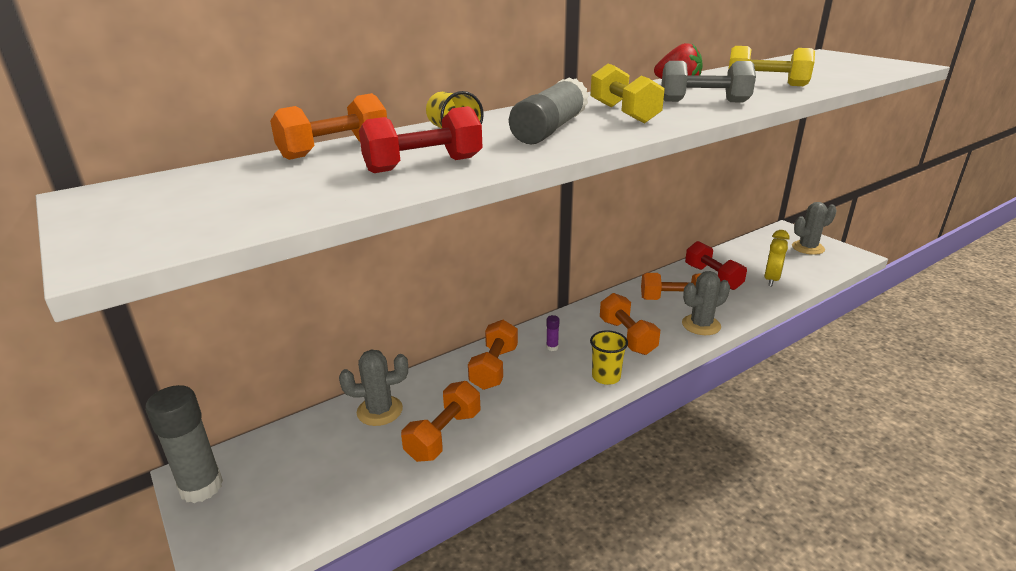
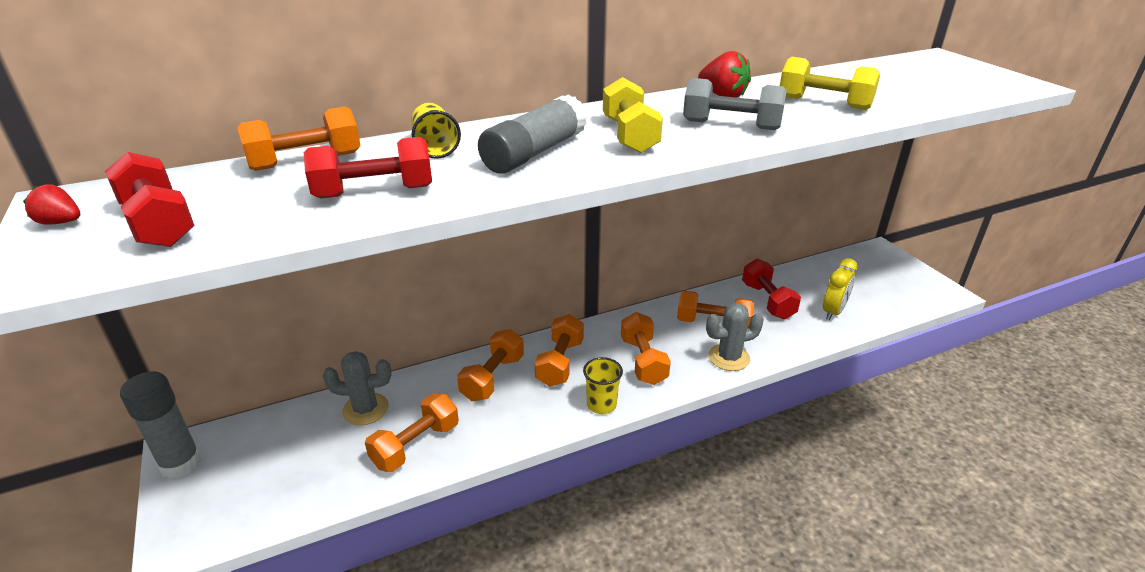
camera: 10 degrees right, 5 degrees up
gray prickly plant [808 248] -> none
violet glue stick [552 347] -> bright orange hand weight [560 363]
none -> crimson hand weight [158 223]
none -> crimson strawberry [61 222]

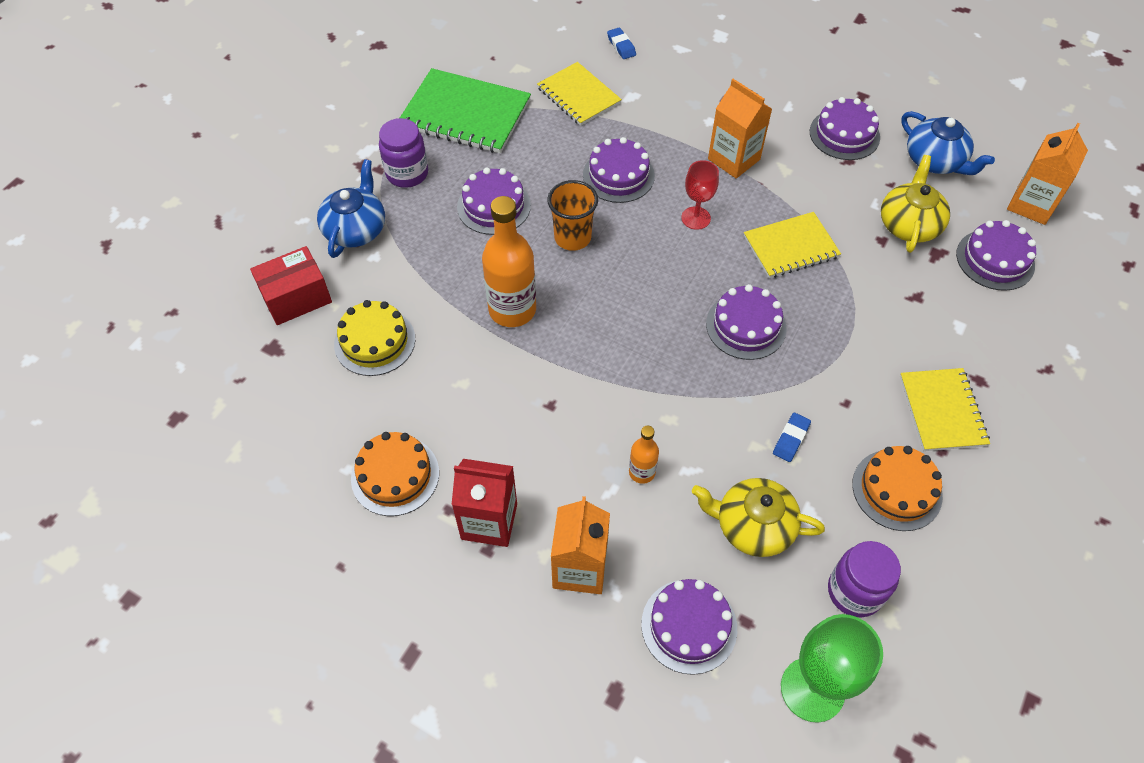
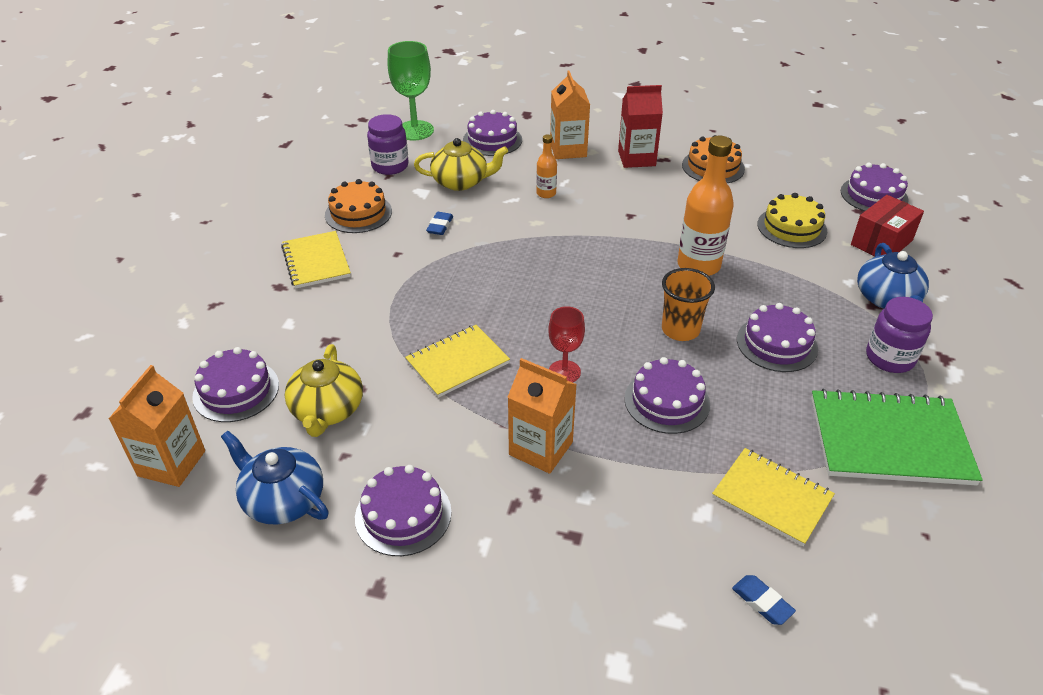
camera: 165 degrees right, 15 degrees down
violet cake [746 326] -> violet cake [874 195], move

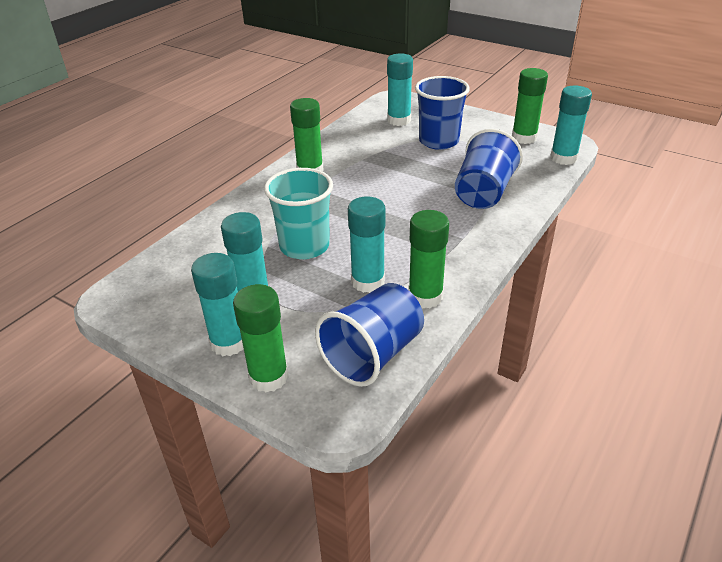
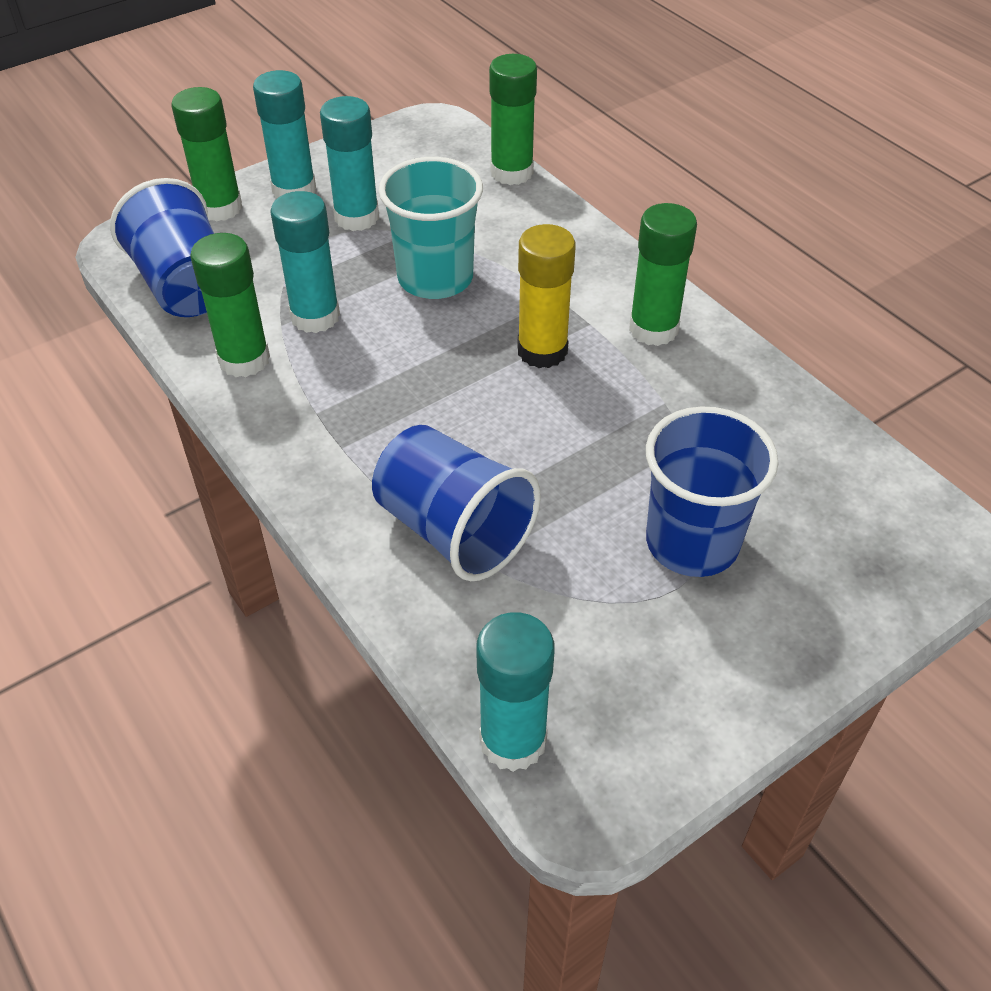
camera: 110 degrees right, 10 degrees up
aqua glue stick [399 120] -> none
emerald glue stick [524 138] -> emerald glue stick [511 172], move
none -> yellow glue stick [542 351]

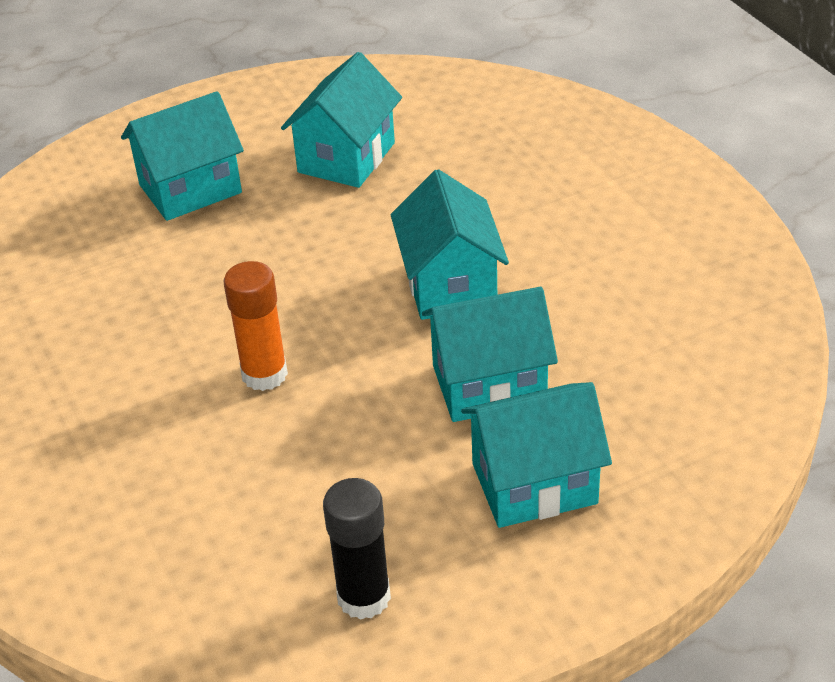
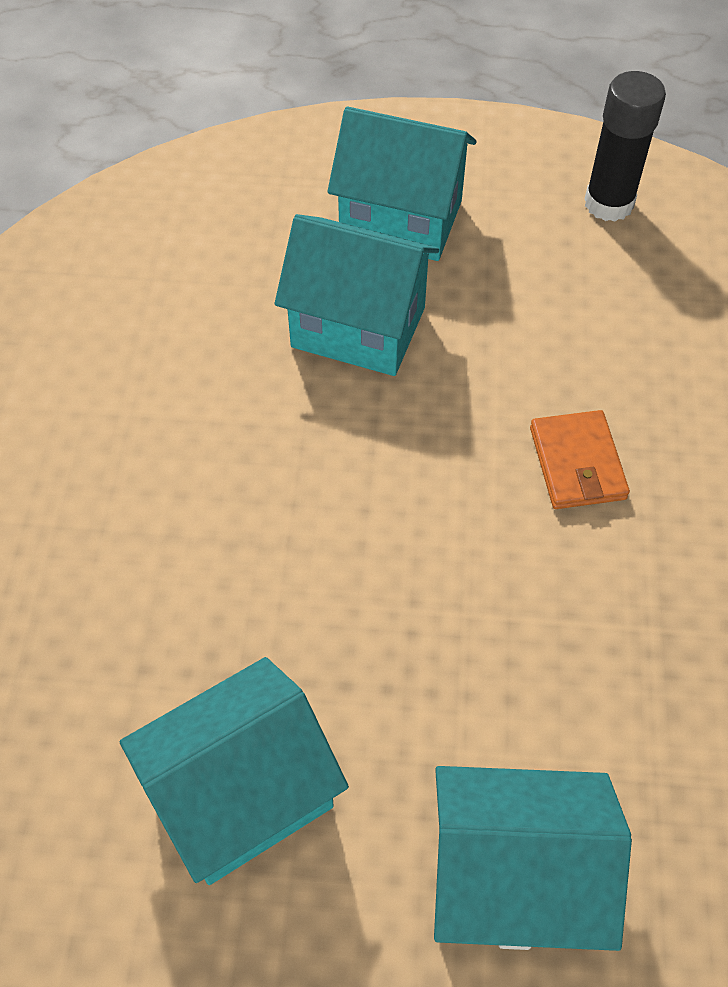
camera: 150 degrees left, 15 degrees up
aqua house [450 285] -> none
bright orange glue stick [264 374] -> bright orange card wallet [577 463]

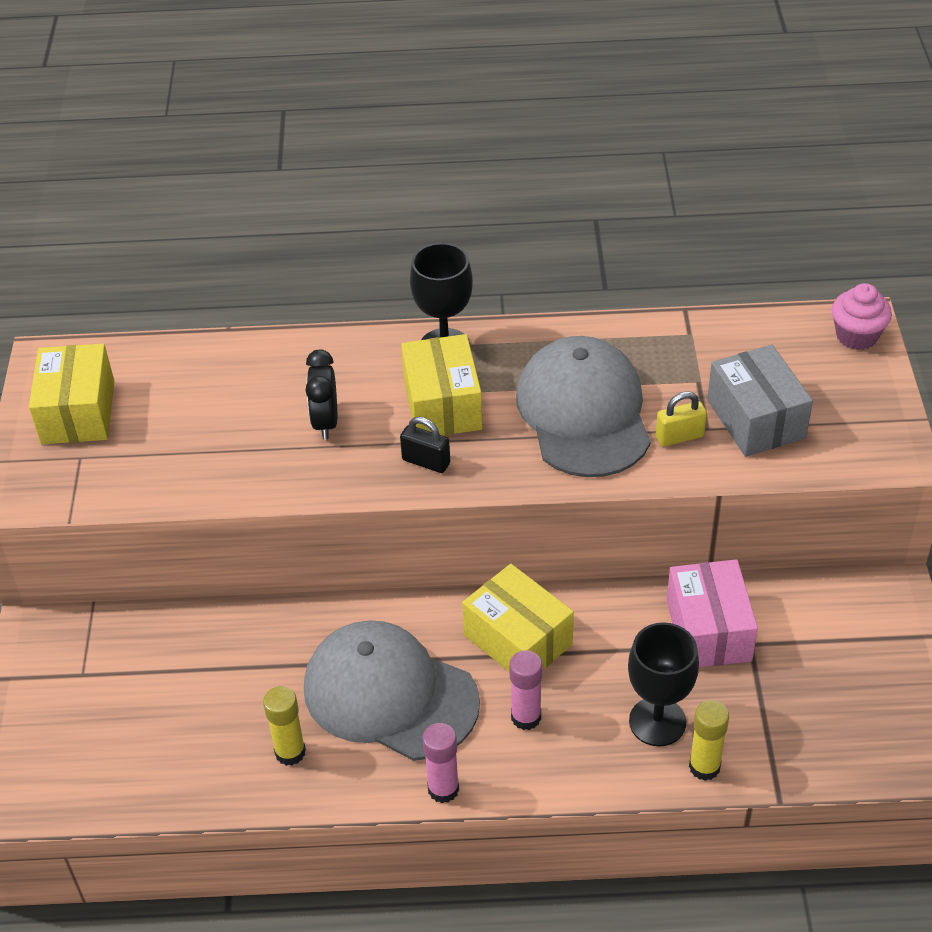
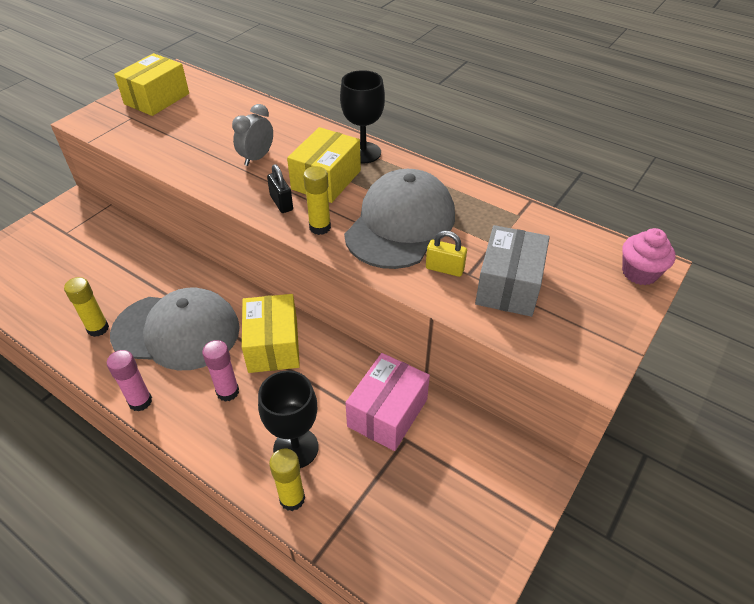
camera: 35 degrees right, 0 degrees up
ebony alarm clock [325 422] -> gray alarm clock [257 158]
gray peaked cap [390 694] -> gray peaked cap [177 331], 120 degrees clockwise
none -> yellow glue stick [320 227]

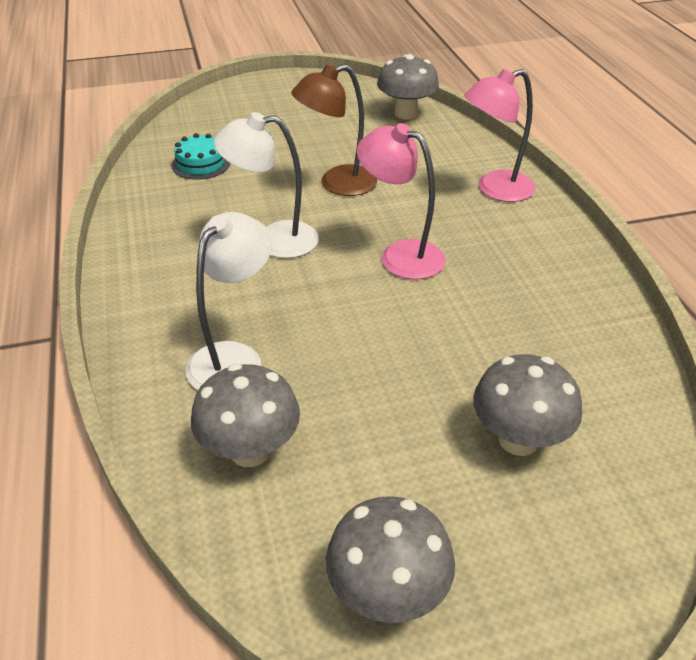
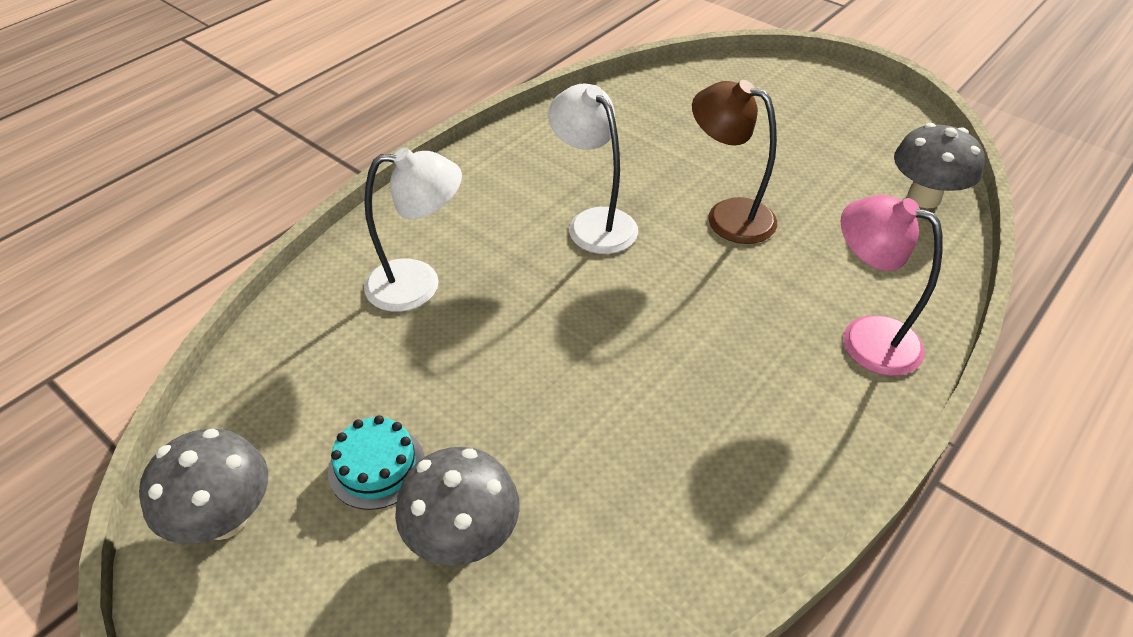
camera: 55 degrees right, 5 degrees up
rosy lamp [400 255] -> none
aqua cake [201 164] -> aqua cake [376 467], move
gray toadstool [250 450] -> none

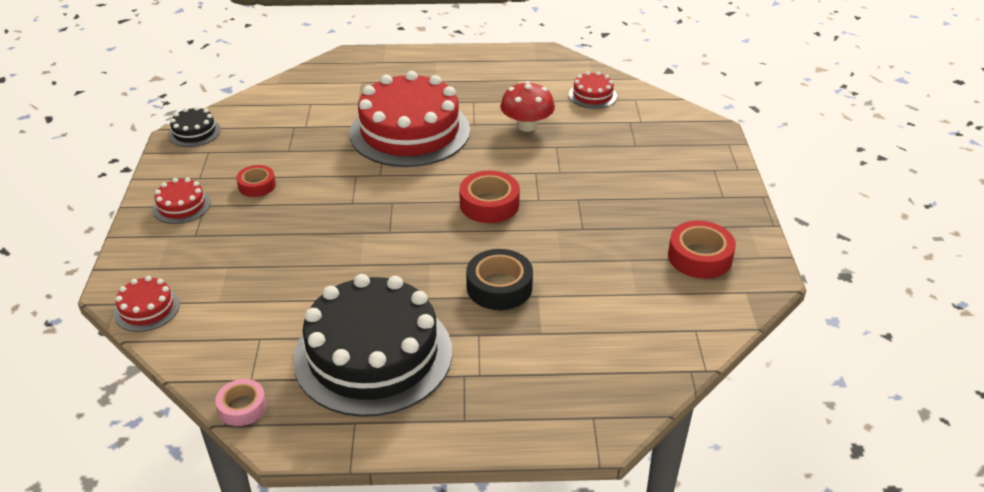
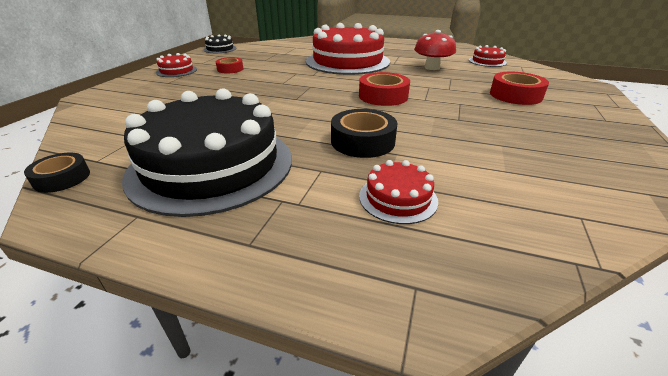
camera: 20 degrees right, 5 degrees down
crimson sticky tape [699 257] -> crimson sticky tape [515 95], move
crimson cake [147 309] -> crimson cake [398 198], move
rosy sticky tape [242 407] -> ebony sticky tape [62 178]

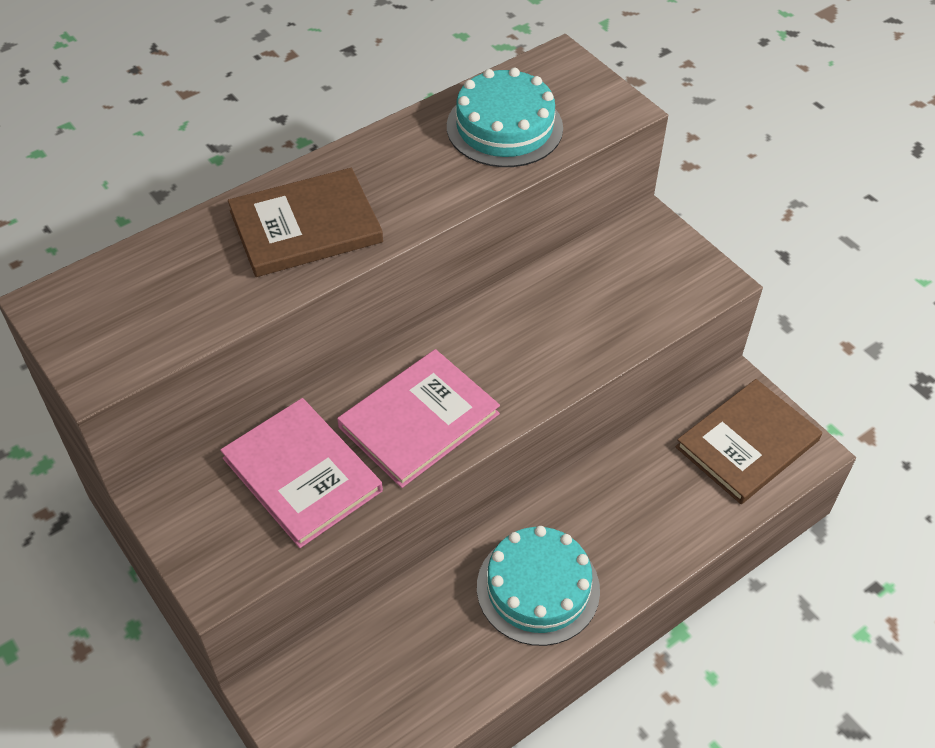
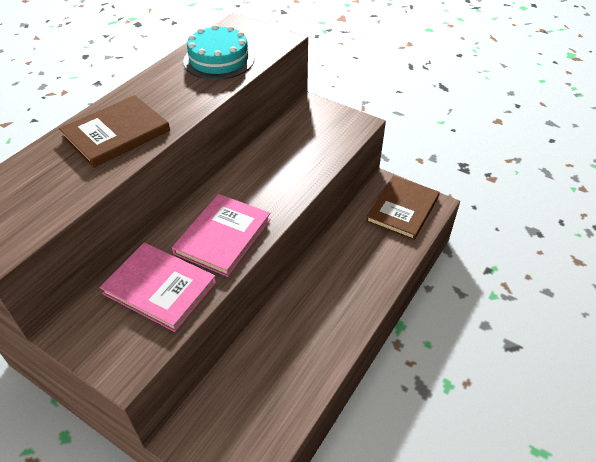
camera: 20 degrees left, 5 degrees down
aqua cake [538 588] -> none

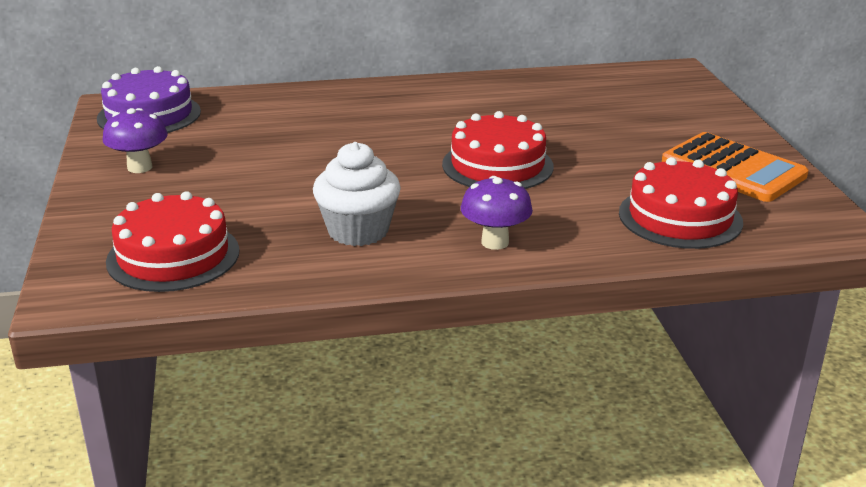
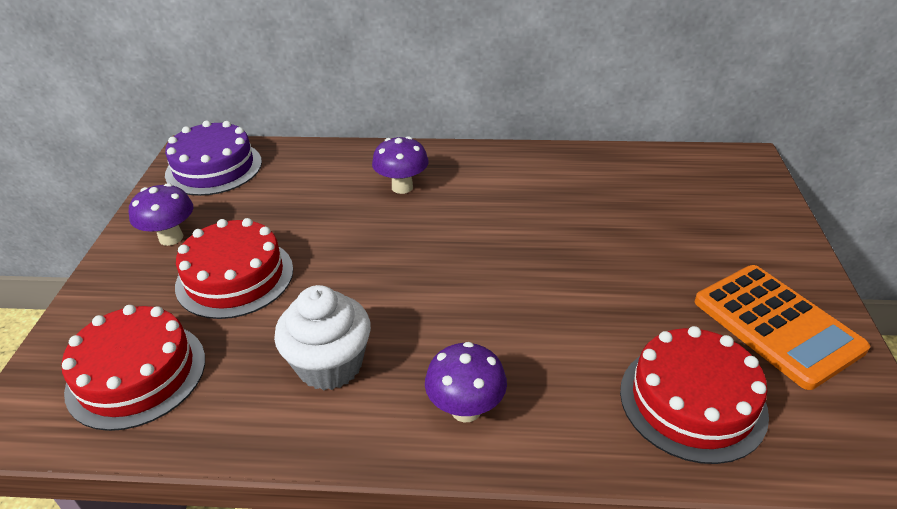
camera: 15 degrees right, 10 degrees up
crimson cake [497 165] -> crimson cake [235 277], move
none -> violet toadstool [402 187]

